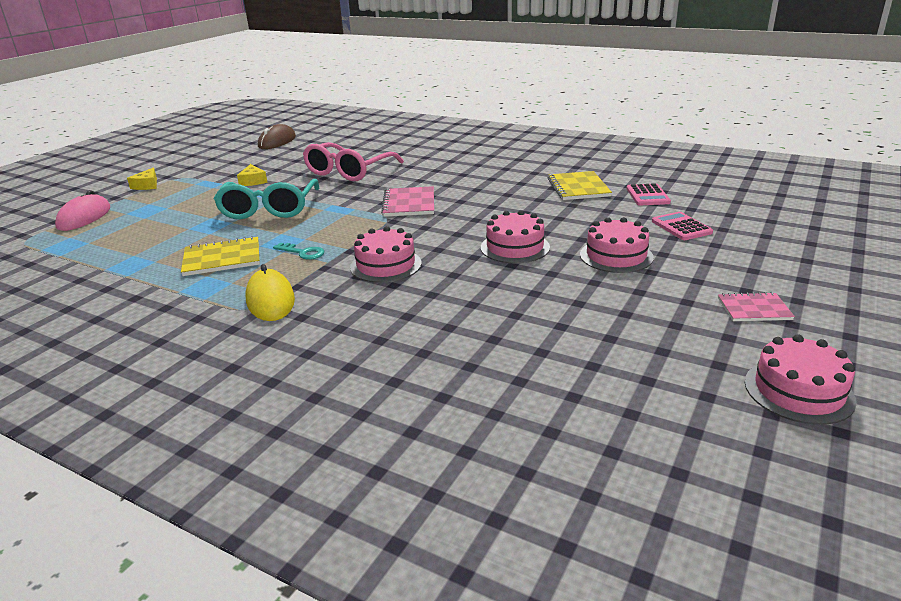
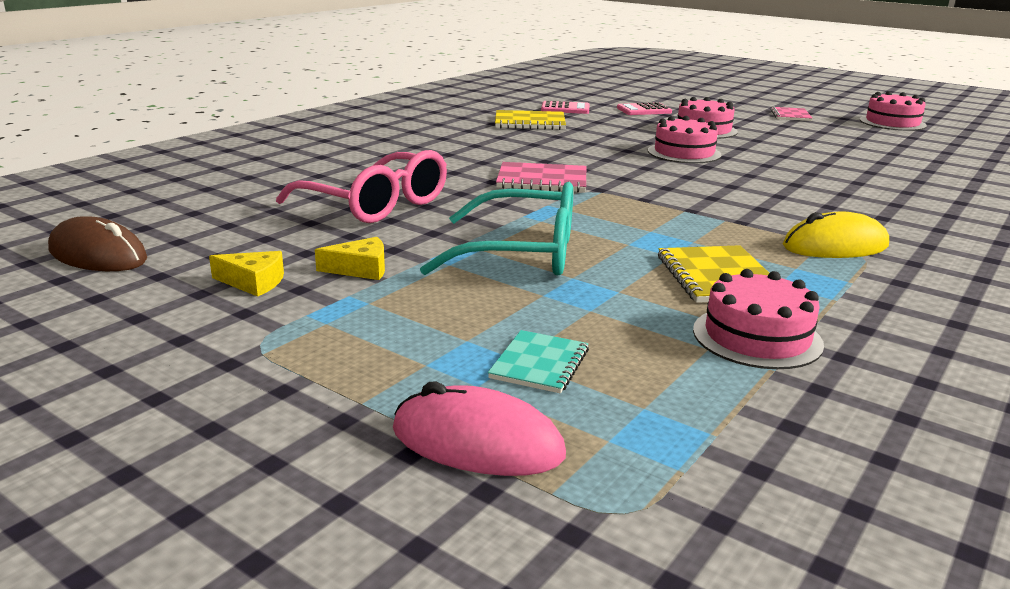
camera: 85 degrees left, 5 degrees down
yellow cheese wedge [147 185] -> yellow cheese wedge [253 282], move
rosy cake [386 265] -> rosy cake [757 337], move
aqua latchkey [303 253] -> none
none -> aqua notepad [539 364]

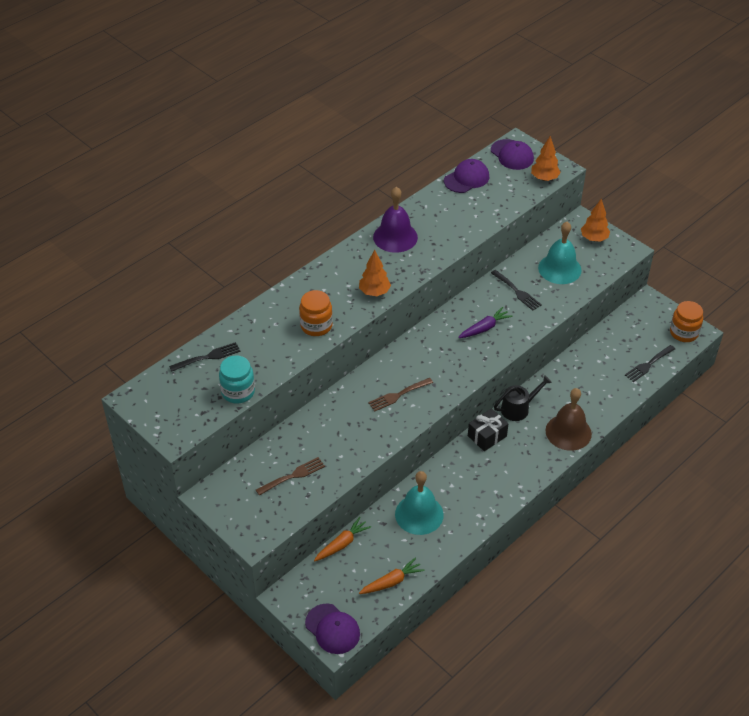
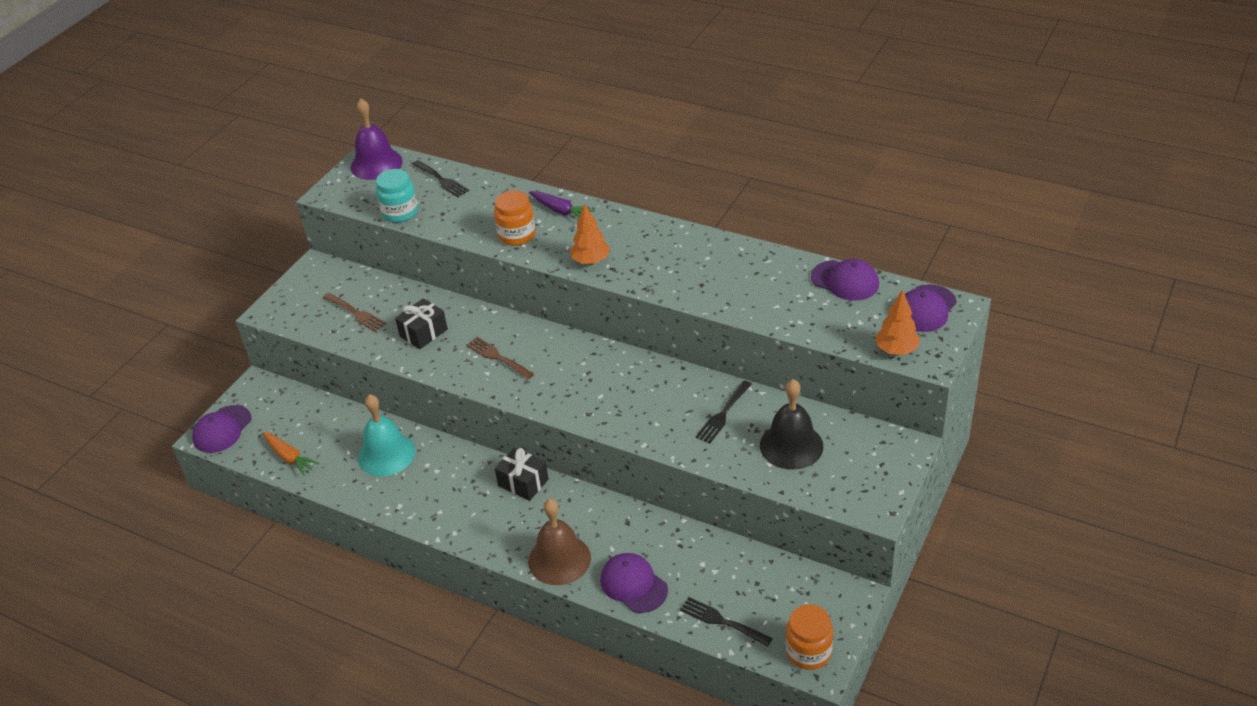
camera: 75 degrees right, 5 degrees down
violet school bell [395 237] -> violet school bell [376 164], move
bright orange toy tree [594 238] -> none
aqua school bell [559 269] -> ebony school bell [791 445]
violet carrot [484 328] -> violet carrot [560 210], move
ebony sprinkling can [518 408] -> none
bright orange carrot [342 544] -> none
none -> ebony present [423 333]
none -> violet peaked cap [633 585]

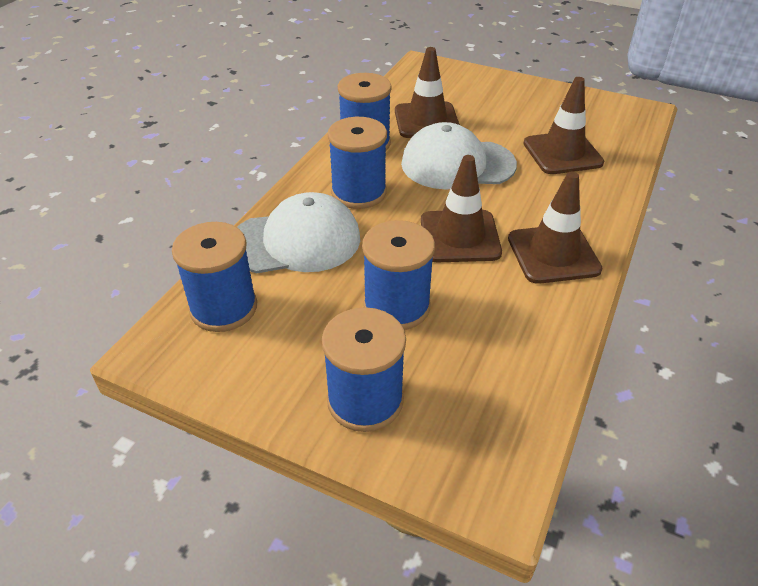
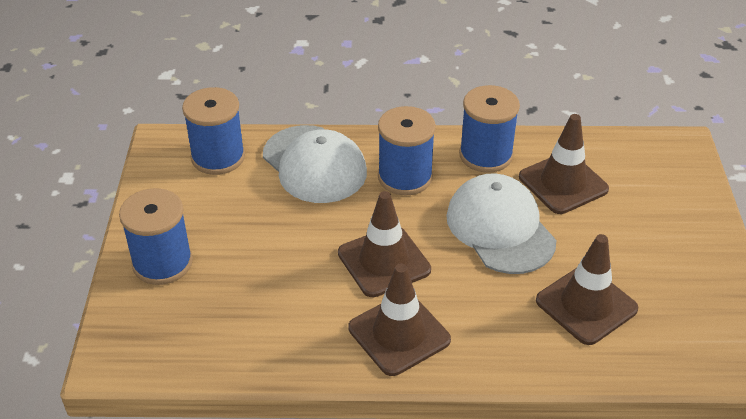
camera: 65 degrees right, 0 degrees up
cobalt bobbin [396 306] -> none

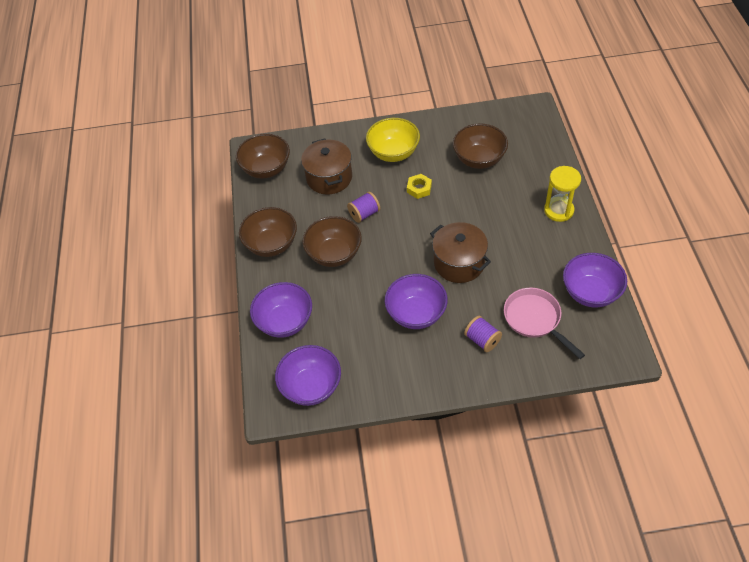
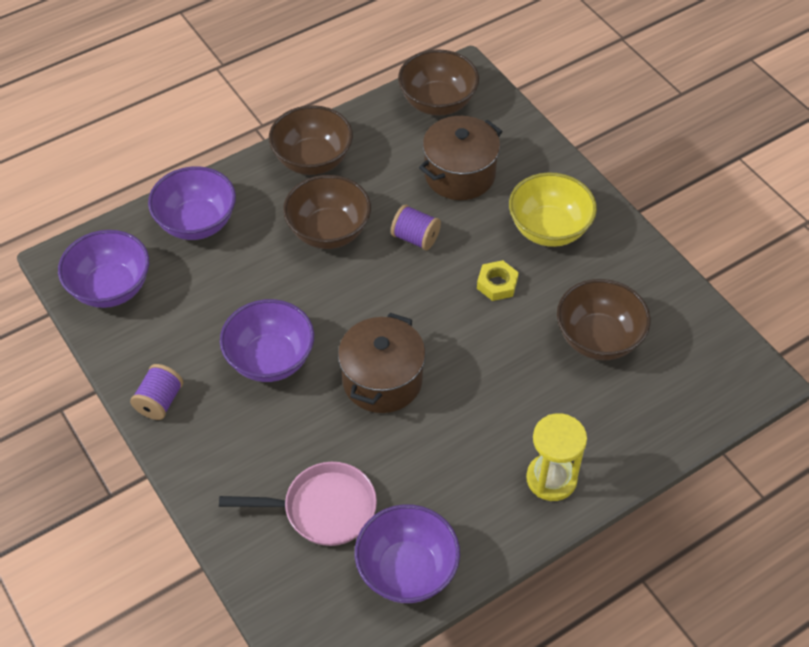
camera: 60 degrees right, 0 degrees up
rosy frying pan [535 319] -> rosy frying pan [323 509], 60 degrees clockwise
violet bobbin [482 340] -> violet bobbin [160 401], move

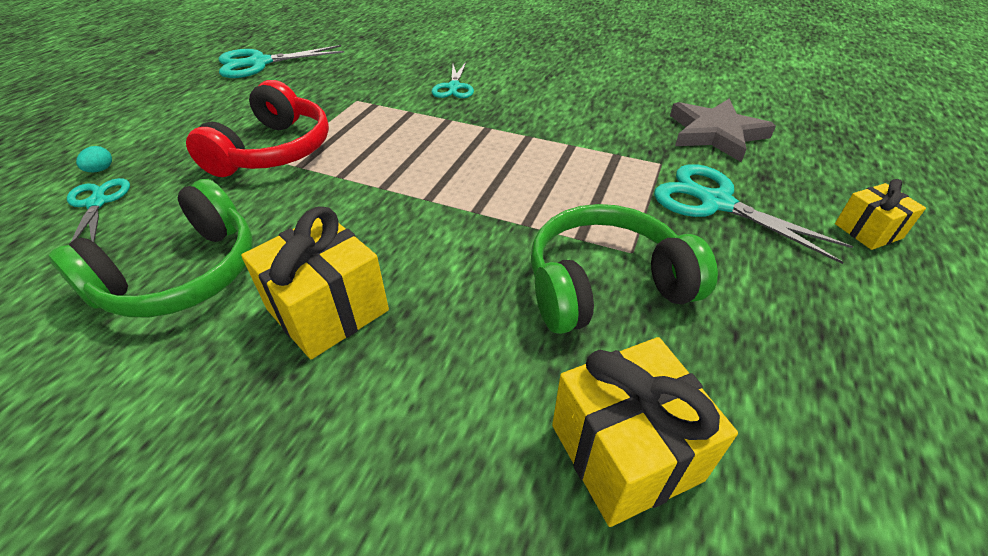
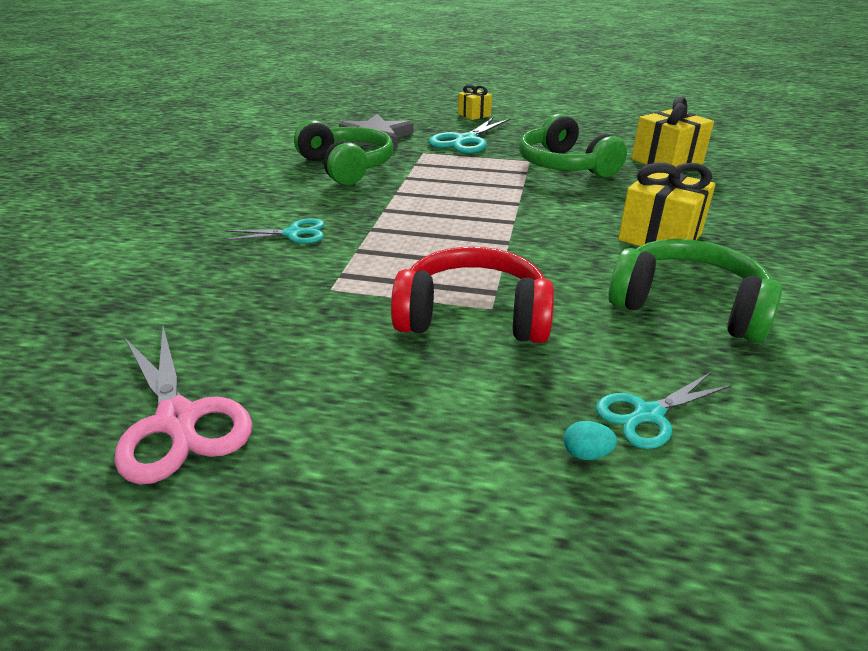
camera: 100 degrees left, 10 degrees down
aqua shears [259 63] -> rosy shears [178 420]
none -> emerald headphones [346 167]

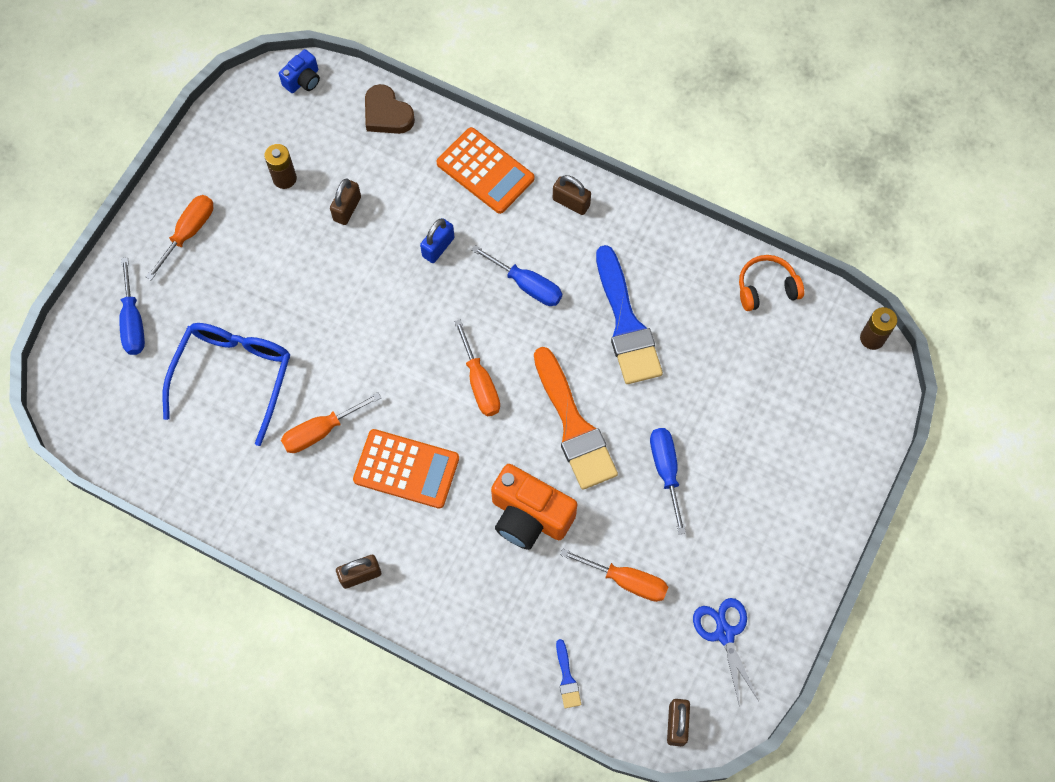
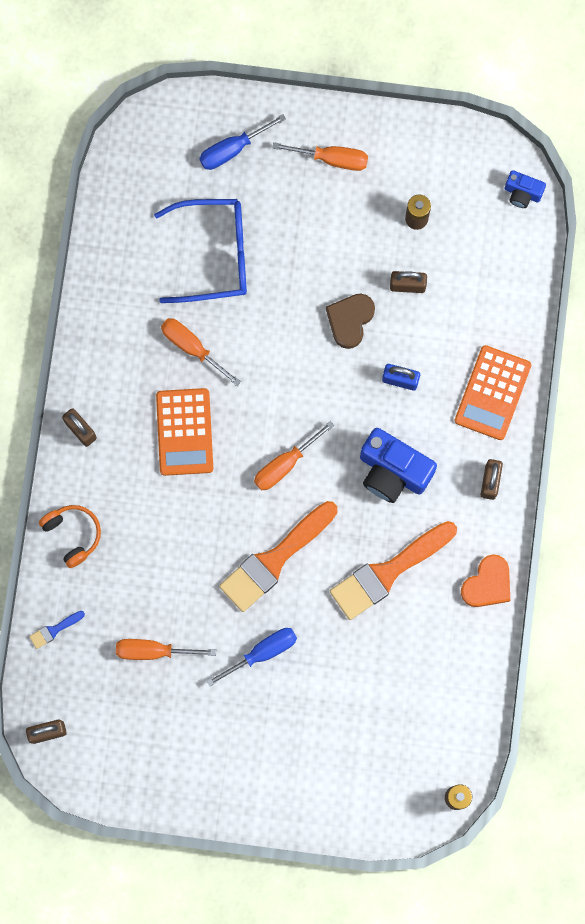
camera: 70 degrees right, 10 degrees up
brown love heart [387 114] -> brown love heart [350 320], move
cobalt hand screwdriver [527 285] -> cobalt compact camera [393 471]
cobalt paintbrush [626 324] -> bright orange paintbrush [388 572]
bright orange headphones [766 288] -> bright orange headphones [73 534], move
bright orange compact camera [529 516] -> none
bright orange hand screwdriver [626 580] -> bright orange hand screwdriver [153 651], 90 degrees clockwise
cobalt shears [724 634] -> none
none -> bright orange love heart [487 584]

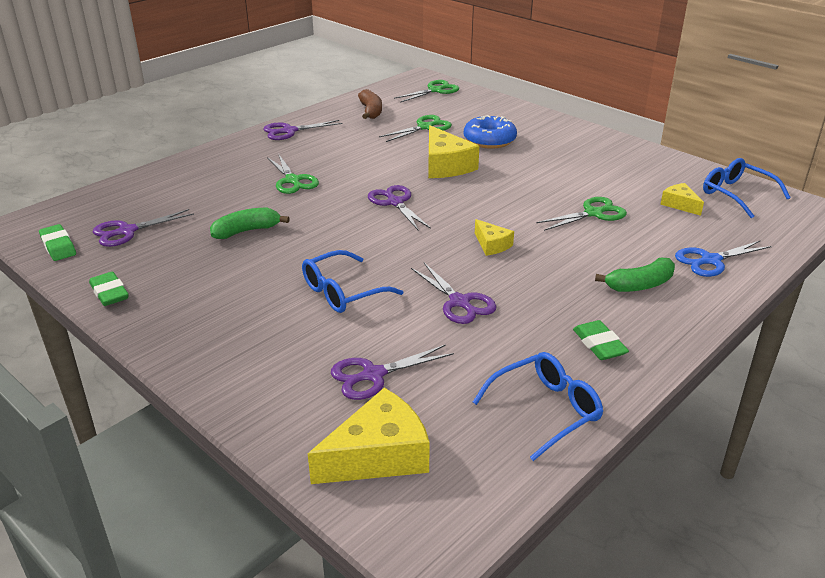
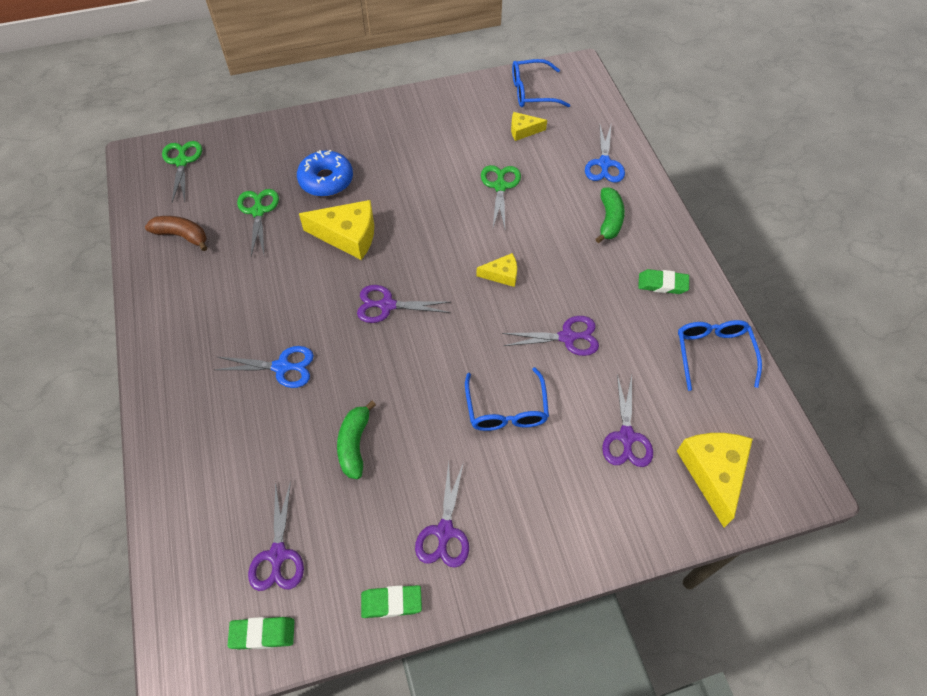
camera: 60 degrees left, 25 degrees up
violet shears [289 131] -> violet shears [444 532], move
emerald shears [293 180] -> cobalt shears [282 367]

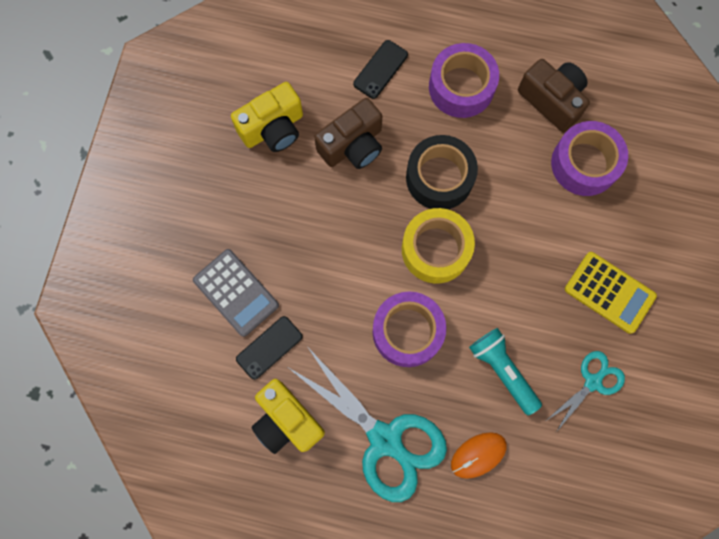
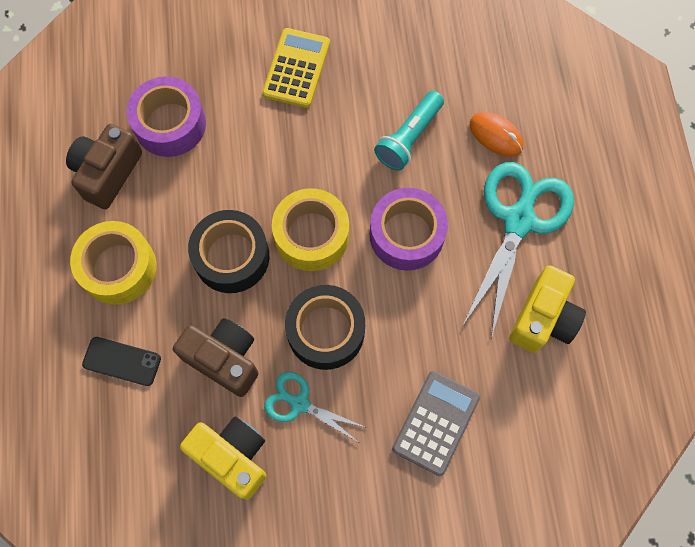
camera: 110 degrees left, 5 degrees down
violet sticky tape [461 87] -> yellow sticky tape [118 268]
ebony mobile phone [269 347] -> none
aqua shears [593 382] -> aqua shears [299 403], move
none -> ebony sticky tape [326 331]

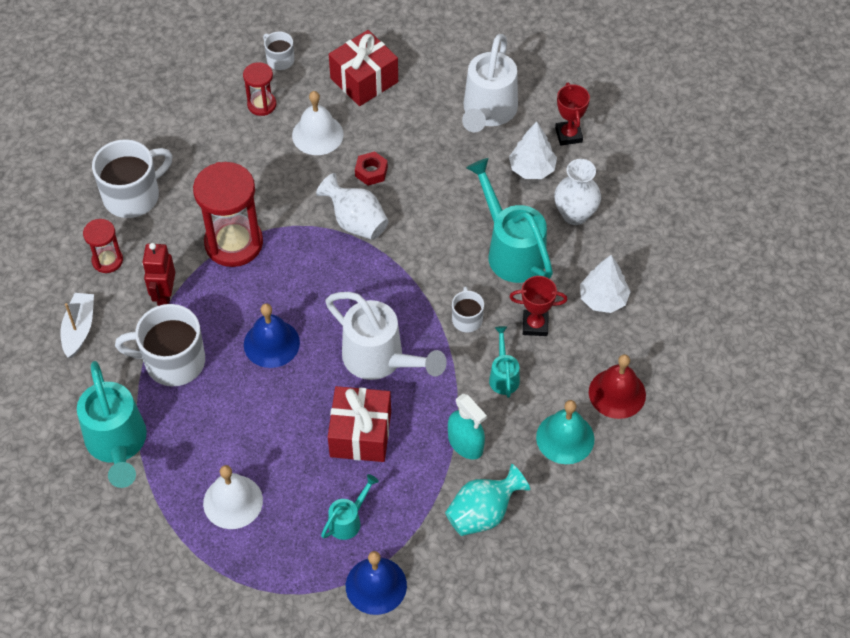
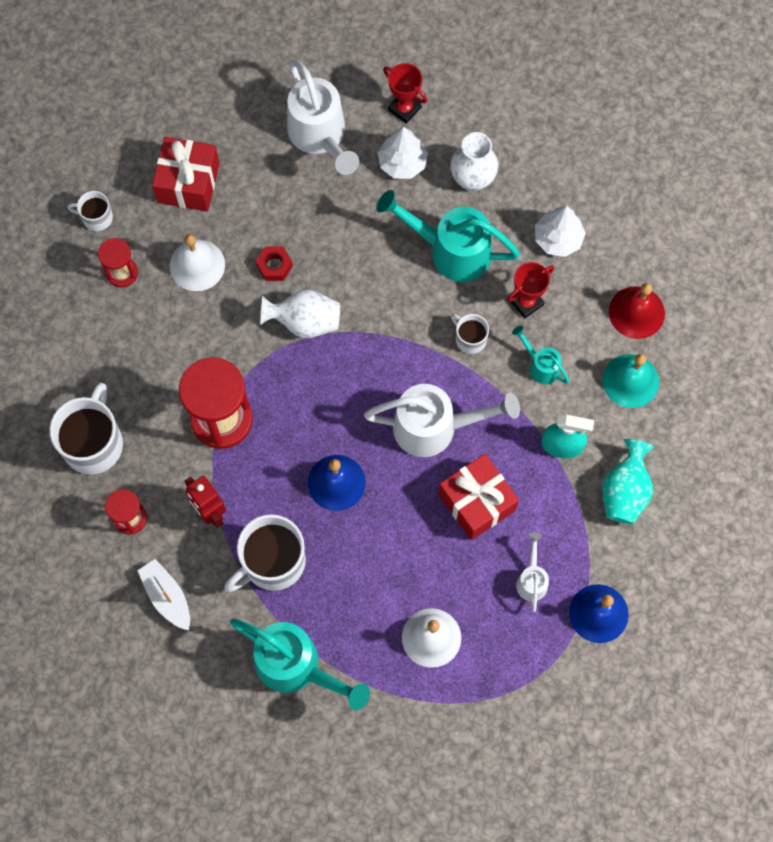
camera: 40 degrees left, 15 degrees up
aqua sprinkling can [348 520] -> white sprinkling can [532 579]

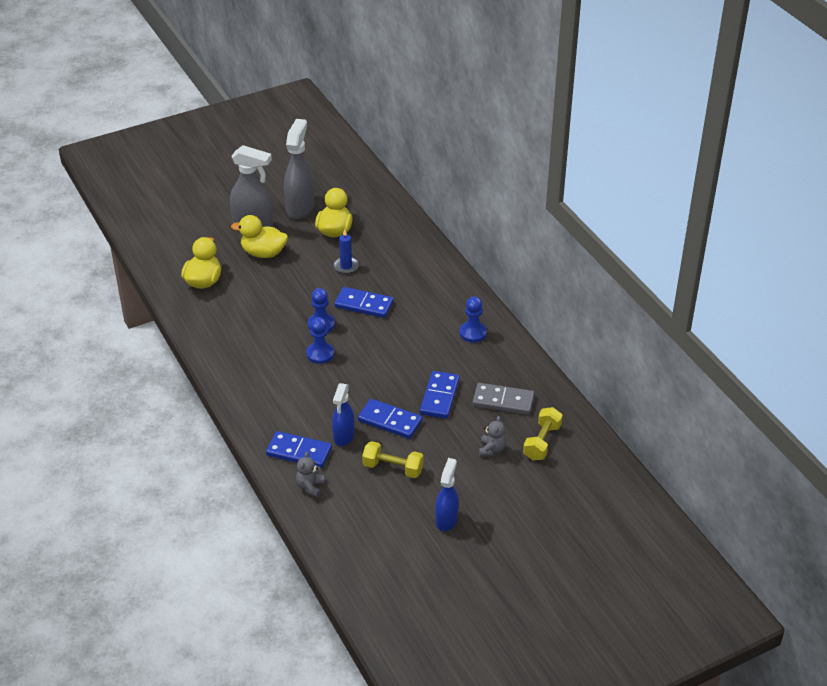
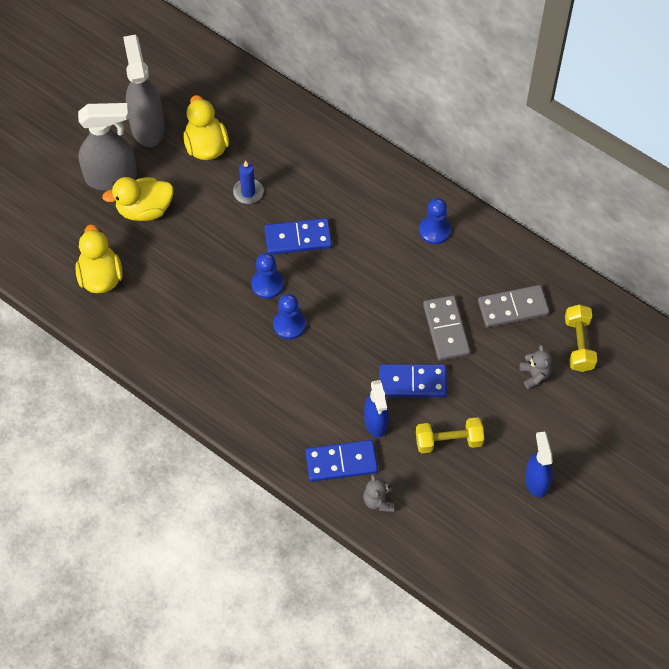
camera: 25 degrees left, 20 degrees up
cobalt domino tile [439 397] -> gray domino tile [446 329]

